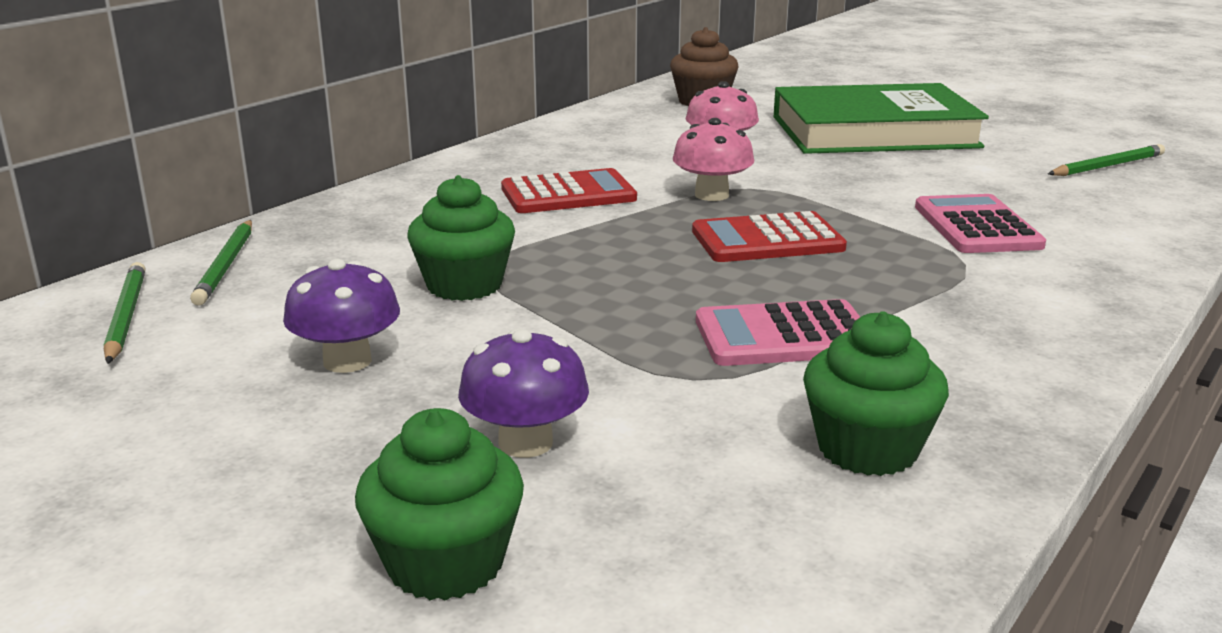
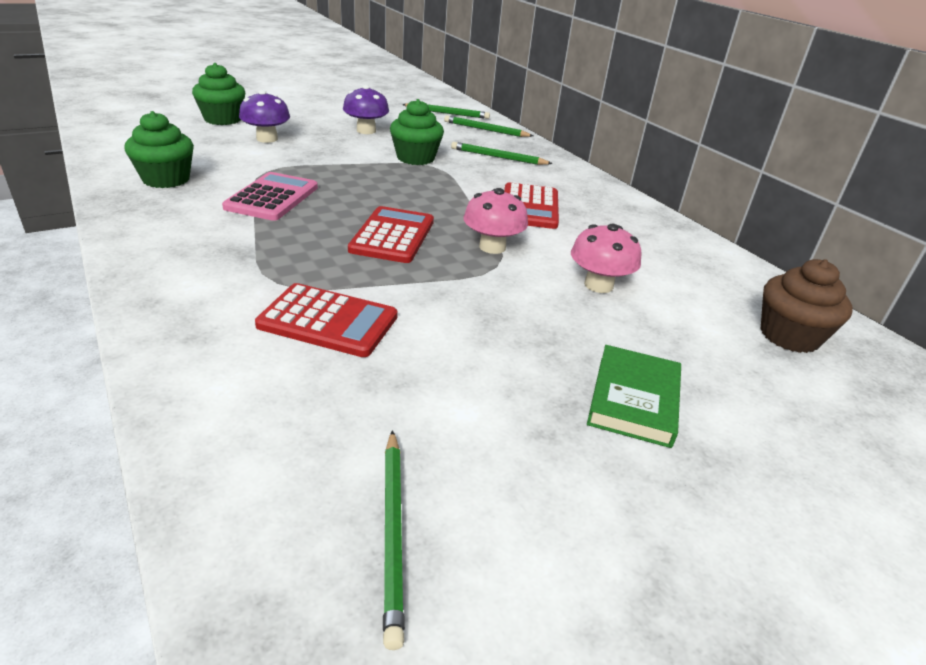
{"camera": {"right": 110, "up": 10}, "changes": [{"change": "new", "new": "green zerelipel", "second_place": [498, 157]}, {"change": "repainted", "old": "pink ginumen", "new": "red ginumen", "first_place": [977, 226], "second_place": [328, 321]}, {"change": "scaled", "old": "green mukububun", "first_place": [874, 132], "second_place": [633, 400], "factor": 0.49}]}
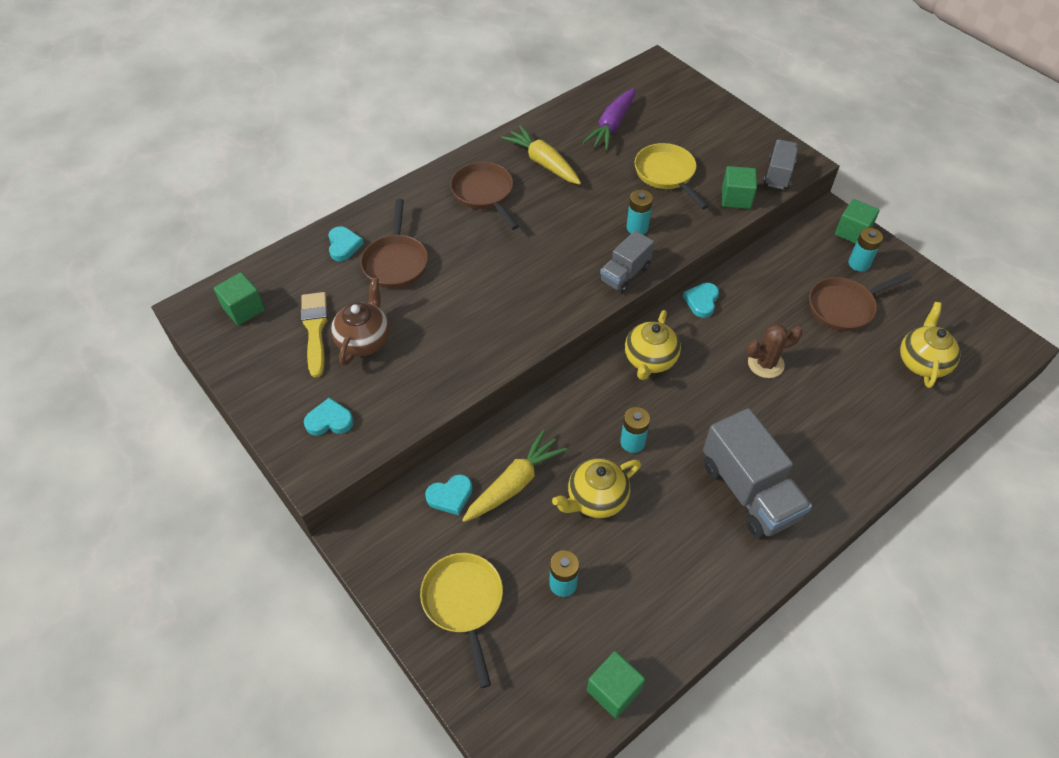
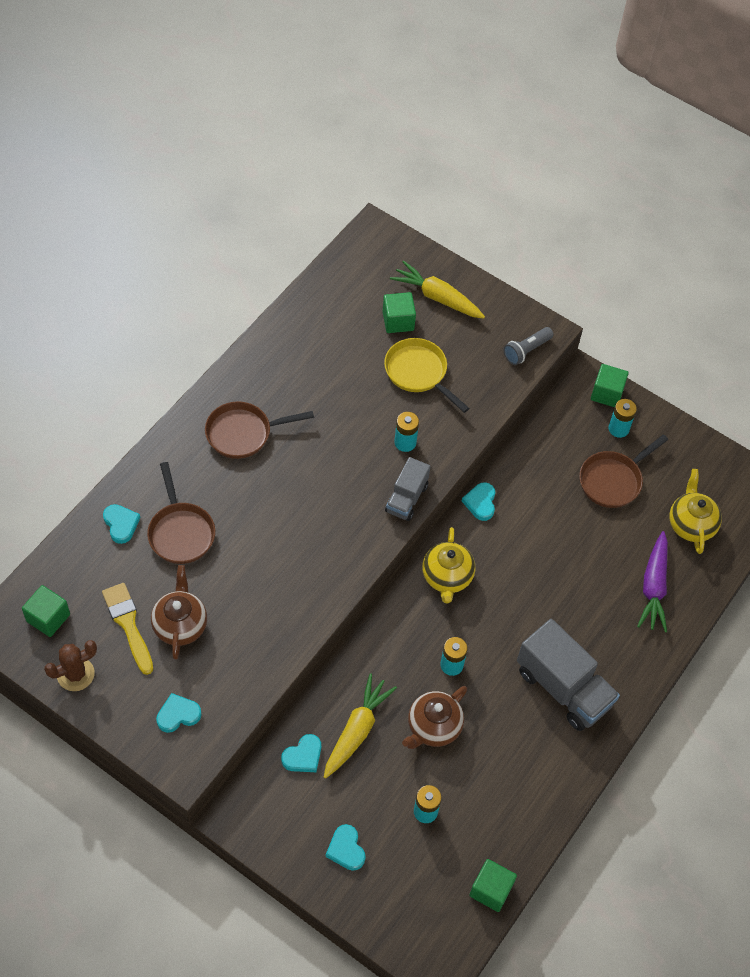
{"camera": {"right": -20, "up": 5}, "changes": [{"change": "shifted", "old": "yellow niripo", "first_place": [543, 162], "second_place": [437, 297]}, {"change": "shifted", "old": "purple niripo", "first_place": [612, 126], "second_place": [653, 587]}, {"change": "shifted", "old": "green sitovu", "first_place": [736, 198], "second_place": [398, 321]}, {"change": "shifted", "old": "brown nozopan", "first_place": [765, 363], "second_place": [75, 674]}, {"change": "swapped", "old": "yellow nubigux", "new": "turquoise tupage", "first_place": [464, 602], "second_place": [346, 849]}, {"change": "swapped", "old": "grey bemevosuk", "new": "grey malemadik", "first_place": [778, 174], "second_place": [526, 351]}, {"change": "repainted", "old": "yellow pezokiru", "new": "brown pezokiru", "first_place": [596, 499], "second_place": [433, 727]}, {"change": "rotated", "old": "brown nubigux", "first_place": [484, 194], "second_place": [243, 433], "degrees": -60}]}
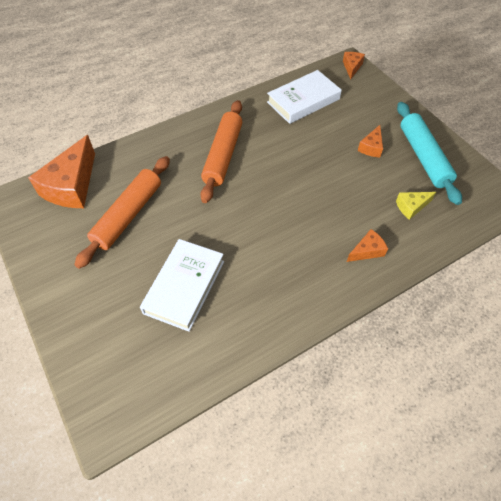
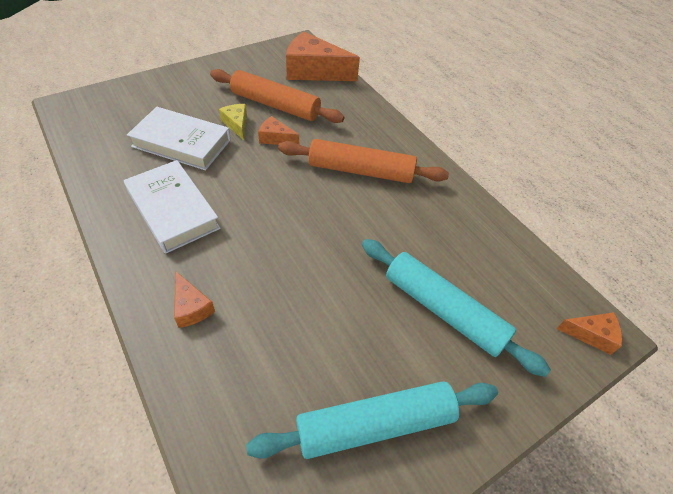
{"camera": {"right": 85, "up": -5}, "changes": [{"change": "new", "new": "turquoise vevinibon", "second_place": [443, 310]}, {"change": "shifted", "old": "white mukububun", "first_place": [303, 101], "second_place": [173, 210]}, {"change": "shifted", "old": "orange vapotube", "first_place": [371, 147], "second_place": [276, 138]}, {"change": "shifted", "old": "yellow vapotube", "first_place": [411, 207], "second_place": [237, 124]}]}
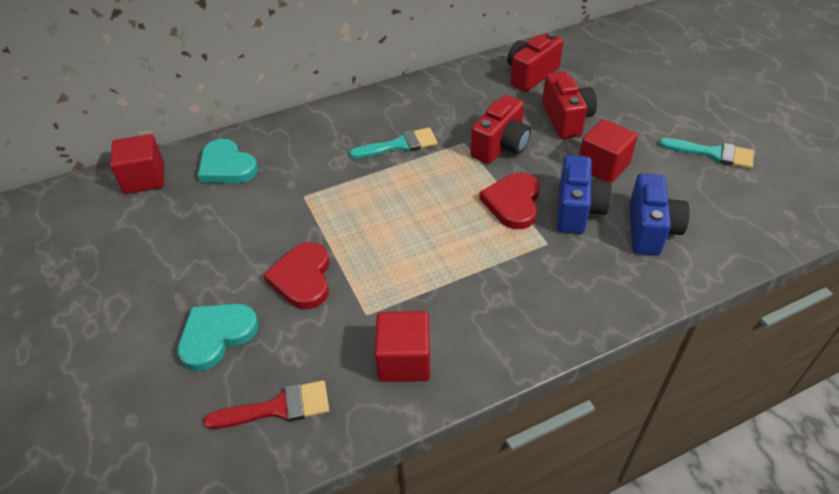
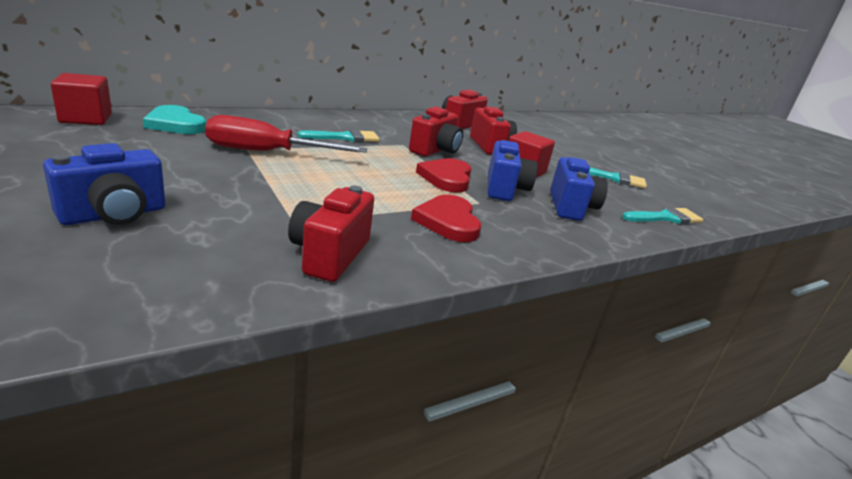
{"camera": {"right": -10, "up": -20}, "changes": [{"change": "gone", "old": "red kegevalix", "first_place": [278, 408]}, {"change": "new", "new": "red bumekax", "second_place": [267, 152]}, {"change": "new", "new": "turquoise kegevalix", "second_place": [665, 218]}, {"change": "shifted", "old": "red tupage", "first_place": [302, 278], "second_place": [448, 222]}, {"change": "swapped", "old": "turquoise tupage", "new": "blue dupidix", "first_place": [216, 336], "second_place": [114, 215]}, {"change": "swapped", "old": "red sitovu", "new": "red dupidix", "first_place": [404, 360], "second_place": [330, 255]}]}
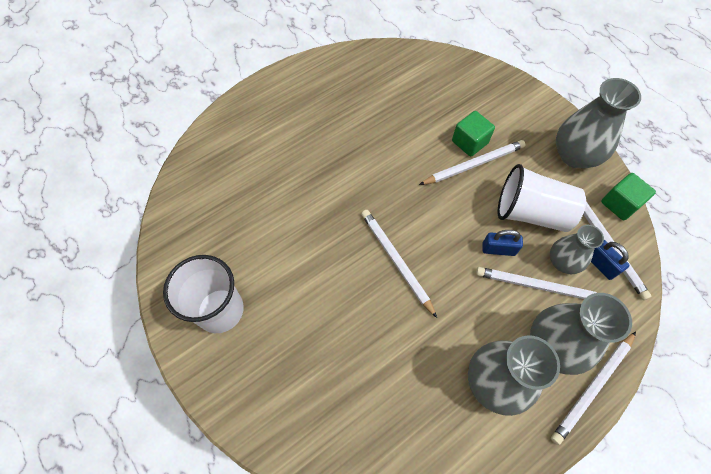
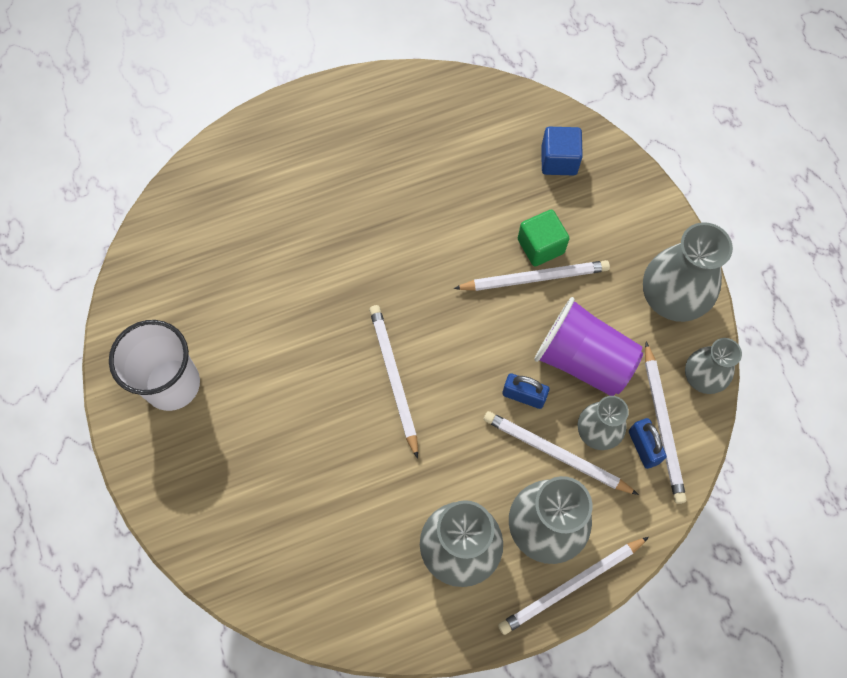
{"camera": {"right": 15, "up": 5}, "changes": [{"change": "new", "new": "blue sitovu", "second_place": [559, 160]}, {"change": "swapped", "old": "green sitovu", "new": "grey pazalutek", "first_place": [620, 204], "second_place": [702, 377]}, {"change": "repainted", "old": "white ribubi", "new": "purple ribubi", "first_place": [531, 212], "second_place": [583, 360]}]}
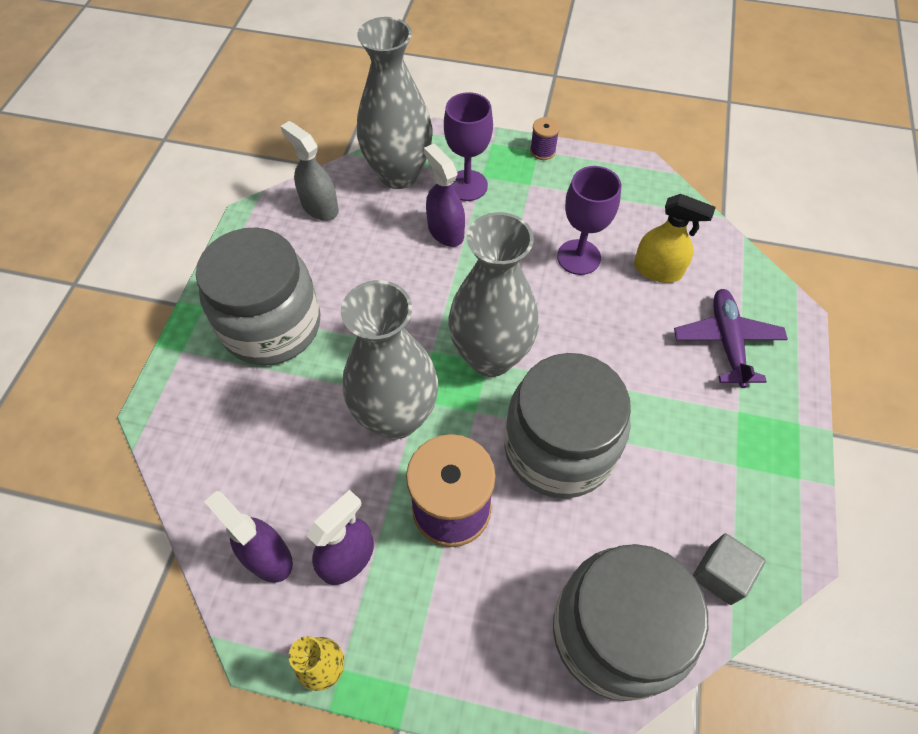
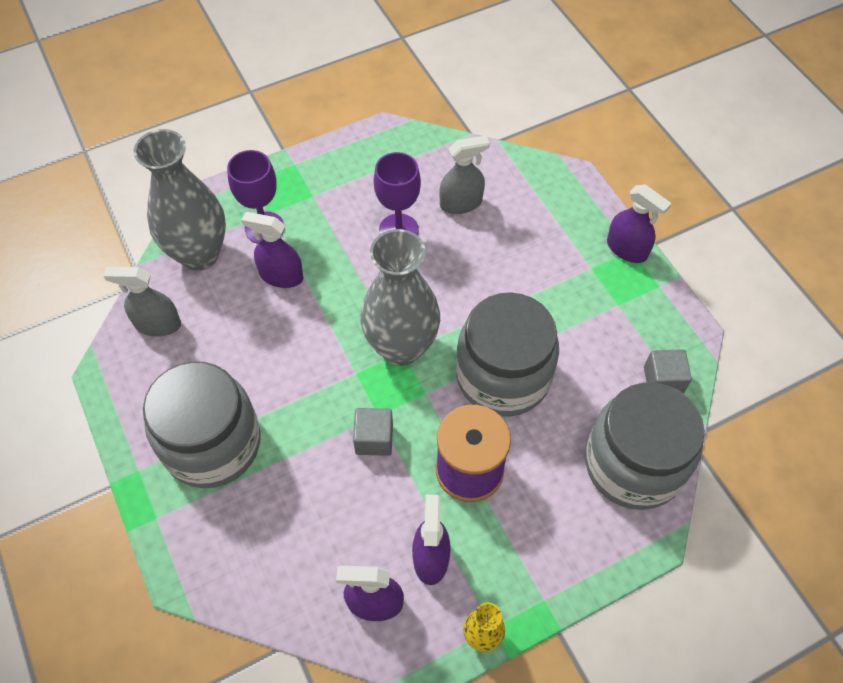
{"camera": {"right": -40, "up": 0}, "changes": [{"change": "gone", "old": "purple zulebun", "first_place": [542, 151]}, {"change": "gone", "old": "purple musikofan", "first_place": [726, 341]}, {"change": "new", "new": "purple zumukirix", "second_place": [627, 249]}, {"change": "swapped", "old": "grey pazalutek", "new": "grey sitovu", "first_place": [396, 417], "second_place": [374, 439]}, {"change": "repainted", "old": "yellow zumukirix", "new": "grey zumukirix", "first_place": [657, 270], "second_place": [461, 203]}]}
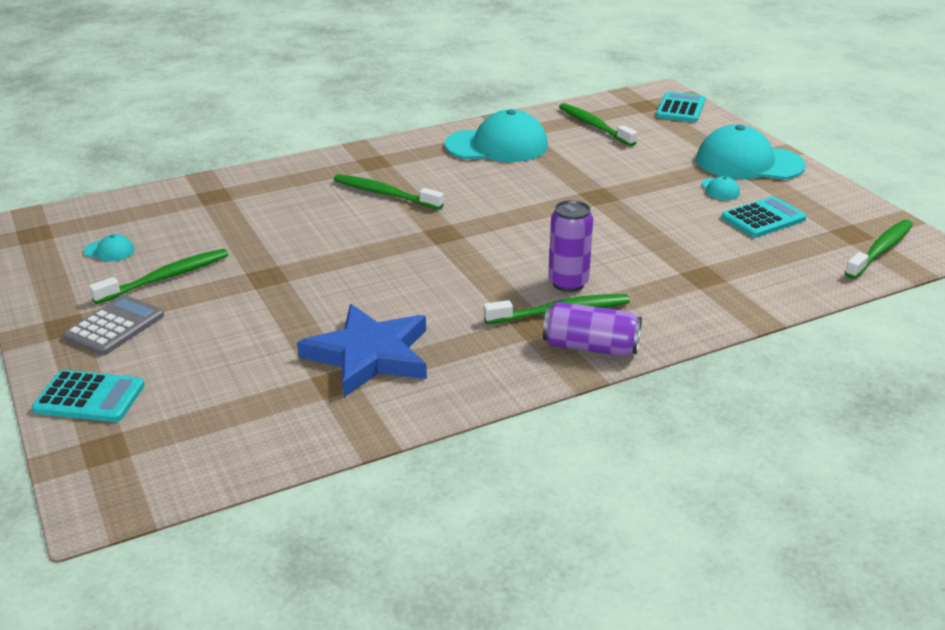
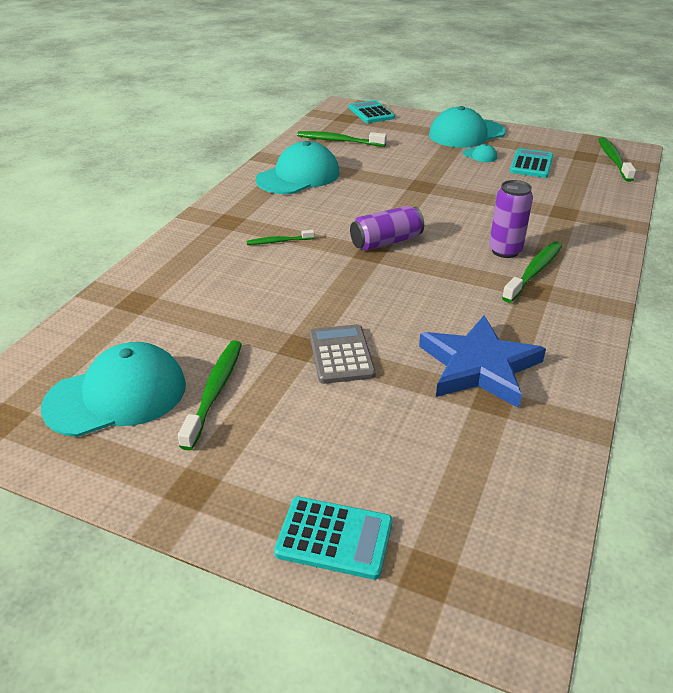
{"camera": {"right": -40, "up": 5}, "changes": [{"change": "shifted", "old": "grey ginumen", "first_place": [115, 326], "second_place": [341, 354]}, {"change": "shifted", "old": "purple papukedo", "first_place": [590, 347], "second_place": [386, 242]}, {"change": "rotated", "old": "turquoise ginumen", "first_place": [89, 398], "second_place": [334, 538], "degrees": 45}, {"change": "scaled", "old": "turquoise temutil", "first_place": [109, 251], "second_place": [117, 395], "factor": 2.42}, {"change": "scaled", "old": "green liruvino", "first_place": [385, 194], "second_place": [278, 241], "factor": 0.58}]}
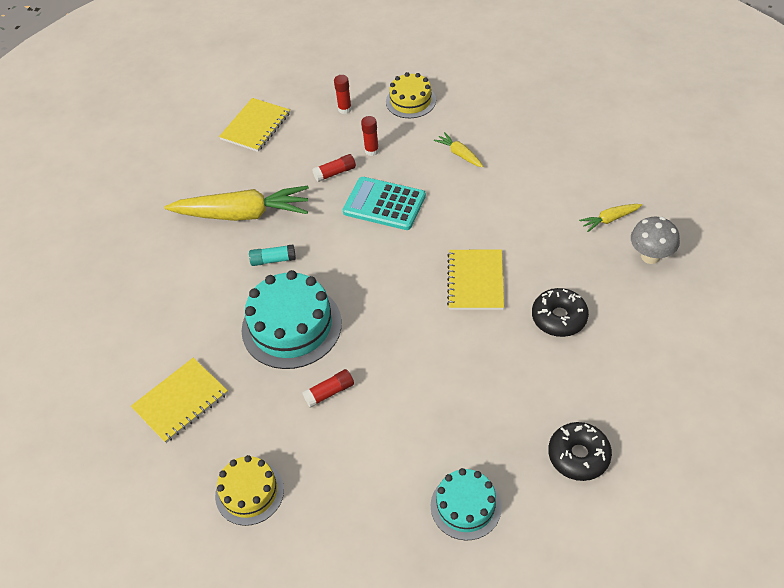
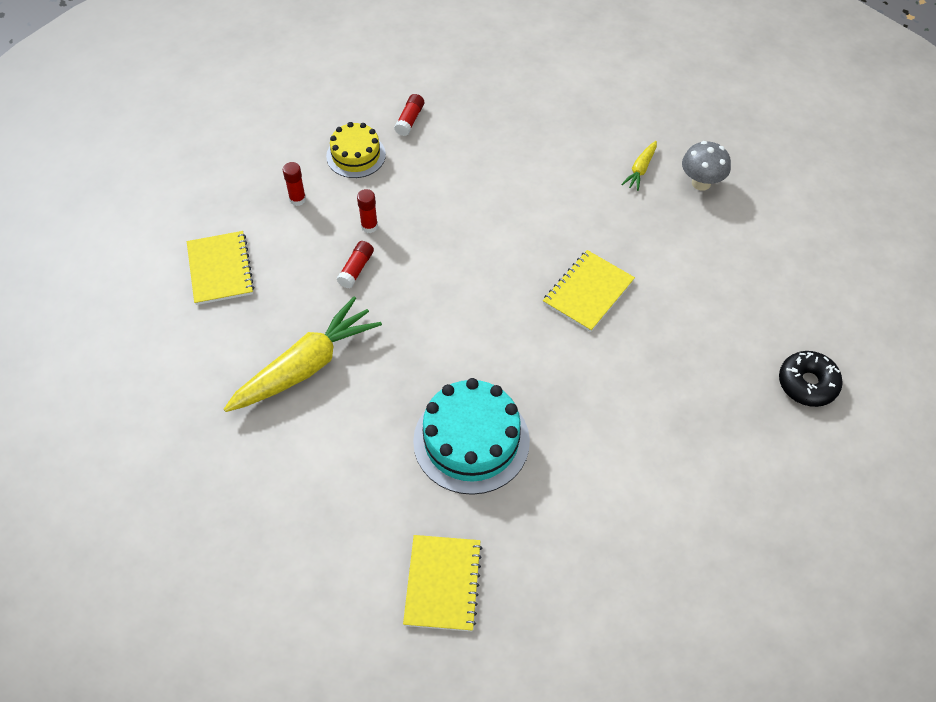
{"camera": {"right": -45, "up": 5}, "changes": [{"change": "gone", "old": "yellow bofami", "first_place": [249, 492]}, {"change": "gone", "old": "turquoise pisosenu", "first_place": [273, 260]}, {"change": "gone", "old": "turquoise ginumen", "first_place": [384, 204]}, {"change": "gone", "old": "turquoise bofami", "first_place": [466, 506]}, {"change": "gone", "old": "yellow niripo", "first_place": [459, 154]}, {"change": "gone", "old": "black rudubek", "first_place": [559, 318]}, {"change": "shifted", "old": "red pisosenu", "first_place": [329, 392], "second_place": [410, 120]}, {"change": "rotated", "old": "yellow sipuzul", "first_place": [475, 281], "second_place": [588, 292], "degrees": 75}]}
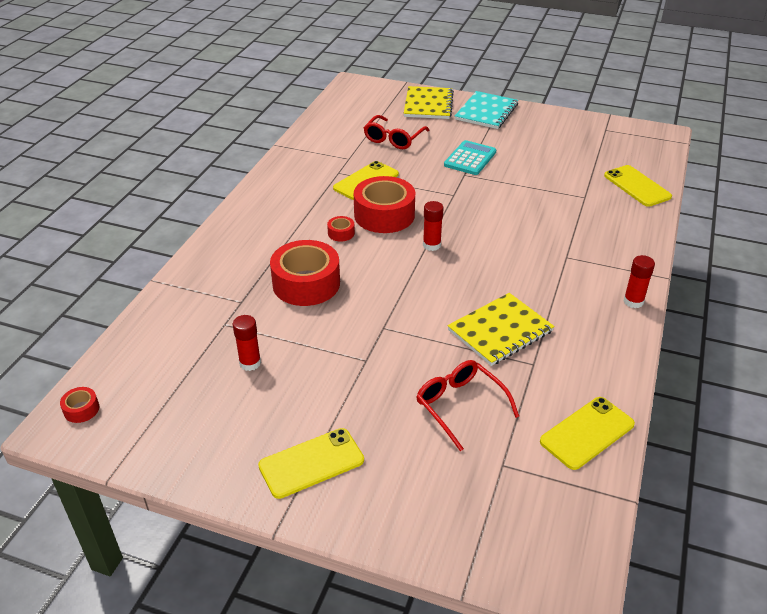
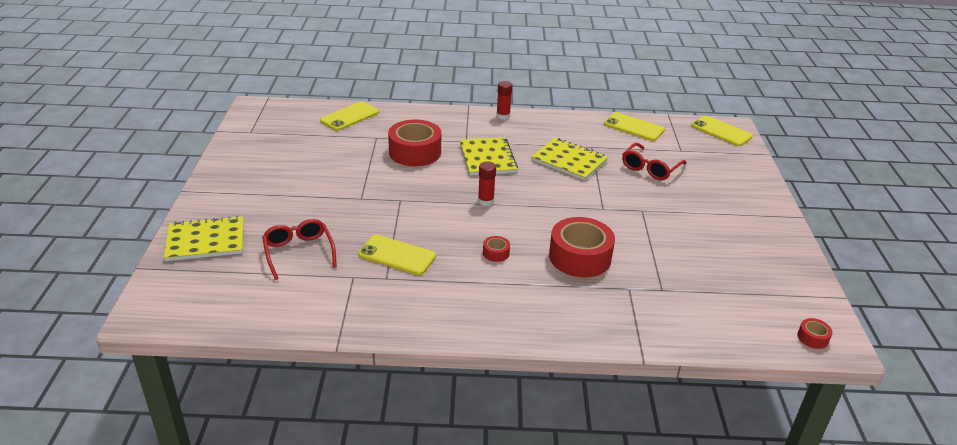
{"camera": {"right": -110, "up": -5}, "changes": [{"change": "gone", "old": "red pisosenu", "first_place": [250, 363]}, {"change": "gone", "old": "turquoise ginumen", "first_place": [470, 158]}, {"change": "gone", "old": "turquoise sipuzul", "first_place": [486, 112]}, {"change": "new", "new": "yellow sipuzul", "second_place": [487, 158]}, {"change": "shifted", "old": "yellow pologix", "first_place": [311, 463], "second_place": [721, 131]}, {"change": "shifted", "old": "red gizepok", "first_place": [384, 215], "second_place": [415, 152]}, {"change": "rotated", "old": "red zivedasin", "first_place": [393, 139], "second_place": [299, 252], "degrees": -120}]}
